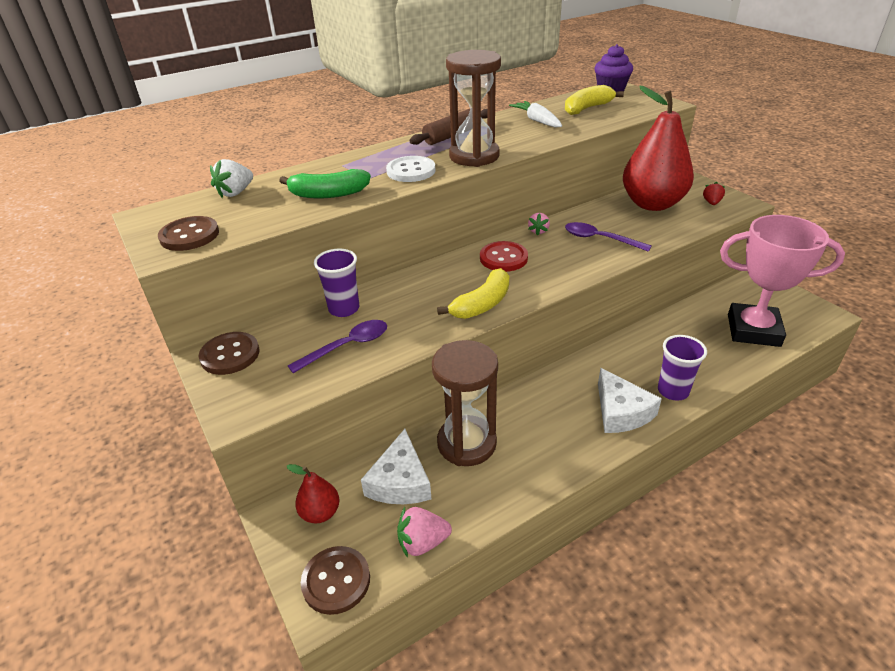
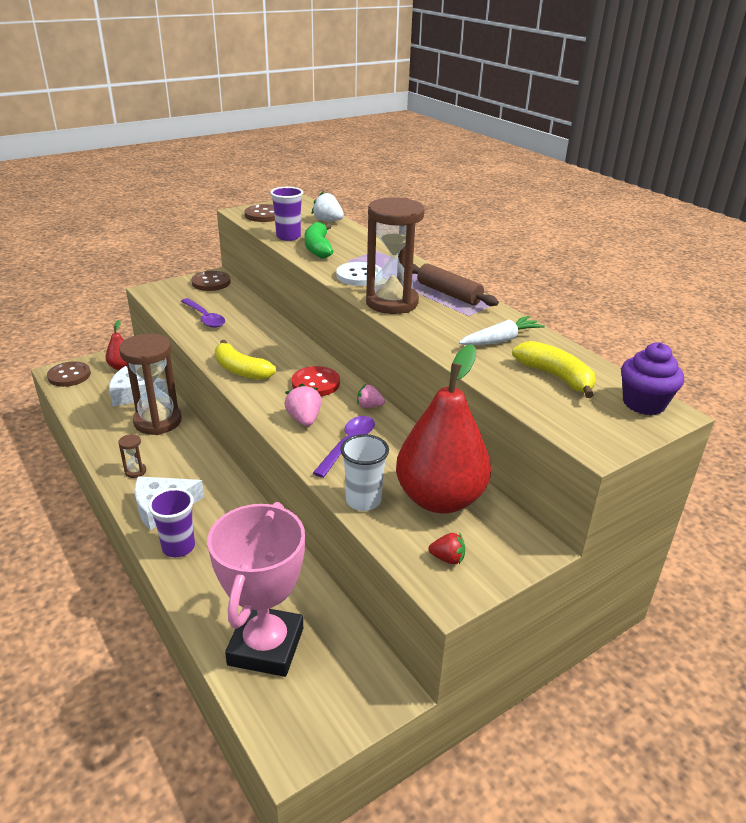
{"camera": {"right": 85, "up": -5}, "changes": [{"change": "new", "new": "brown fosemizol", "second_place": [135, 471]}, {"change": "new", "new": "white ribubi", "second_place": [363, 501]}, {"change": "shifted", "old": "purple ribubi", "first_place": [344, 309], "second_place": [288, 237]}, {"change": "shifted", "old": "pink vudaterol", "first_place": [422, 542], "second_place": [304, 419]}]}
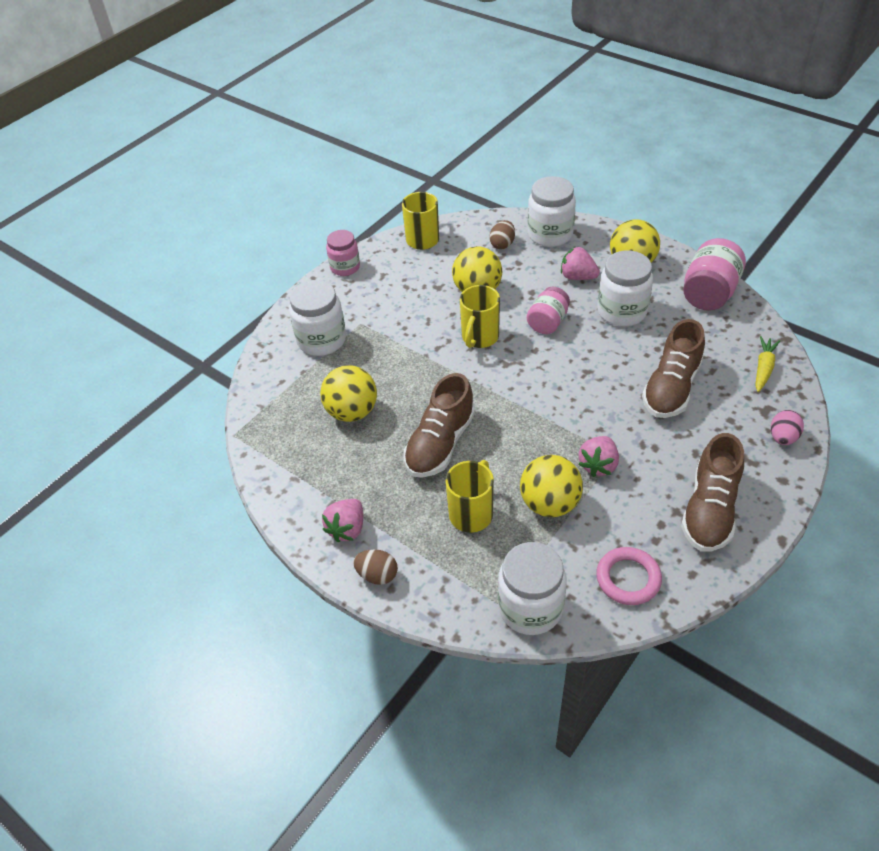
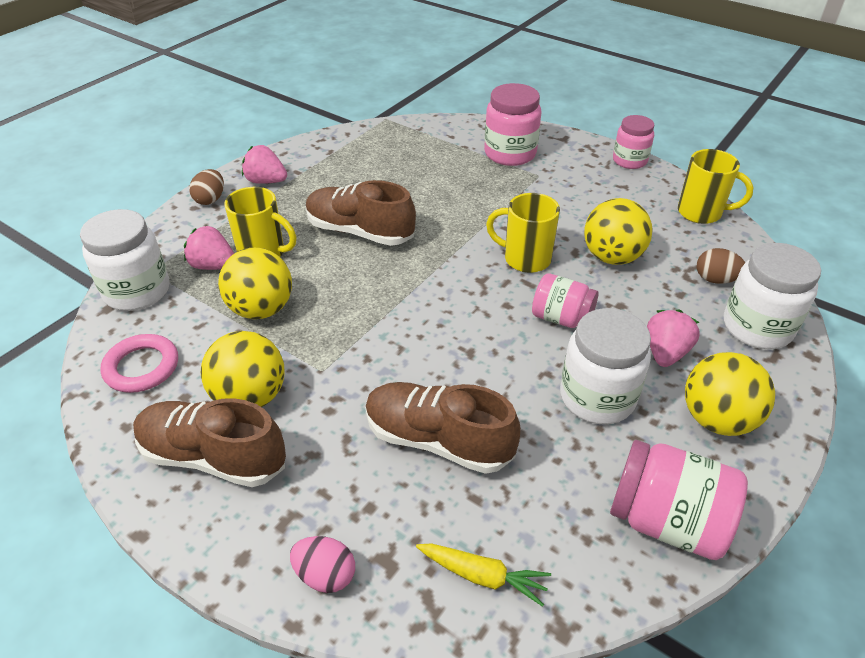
{"camera": {"right": 85, "up": -5}, "changes": [{"change": "shifted", "old": "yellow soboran", "first_place": [352, 412], "second_place": [250, 397]}, {"change": "shifted", "old": "pink vudaterol", "first_place": [598, 465], "second_place": [213, 266]}, {"change": "repainted", "old": "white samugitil", "new": "pink samugitil", "first_place": [322, 340], "second_place": [510, 153]}]}
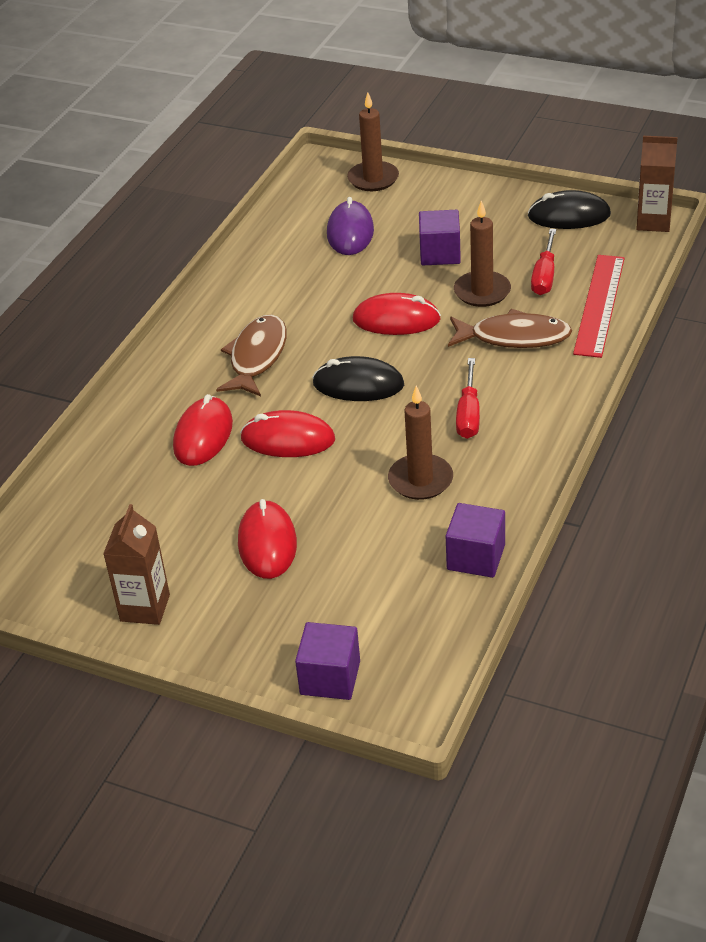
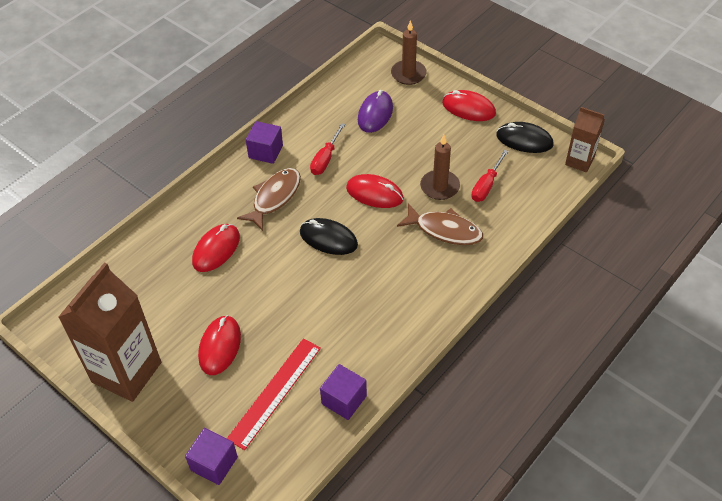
{"camera": {"right": 15, "up": 10}, "changes": [{"change": "gone", "old": "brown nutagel", "first_place": [420, 480]}, {"change": "shifted", "old": "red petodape", "first_place": [288, 439], "second_place": [468, 108]}, {"change": "shifted", "old": "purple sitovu", "first_place": [440, 254], "second_place": [265, 151]}, {"change": "shifted", "old": "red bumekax", "first_place": [469, 414], "second_place": [325, 159]}, {"change": "shifted", "old": "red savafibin", "first_place": [599, 305], "second_place": [275, 392]}, {"change": "scaled", "old": "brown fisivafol", "first_place": [145, 608], "second_place": [126, 372], "factor": 1.87}]}
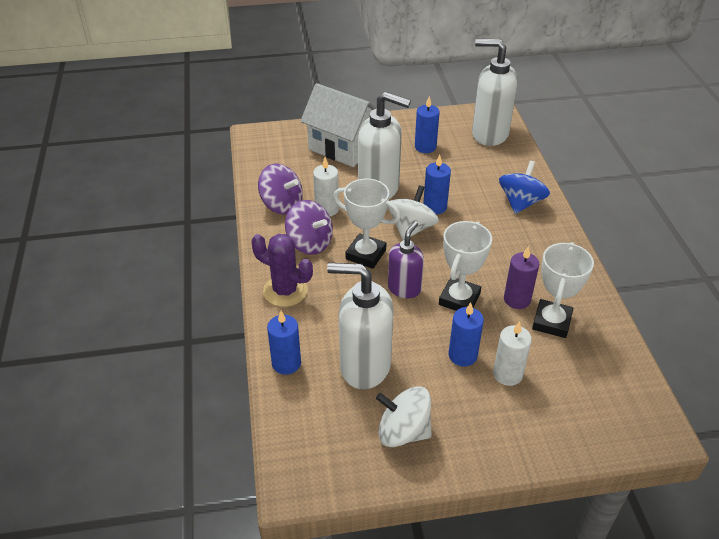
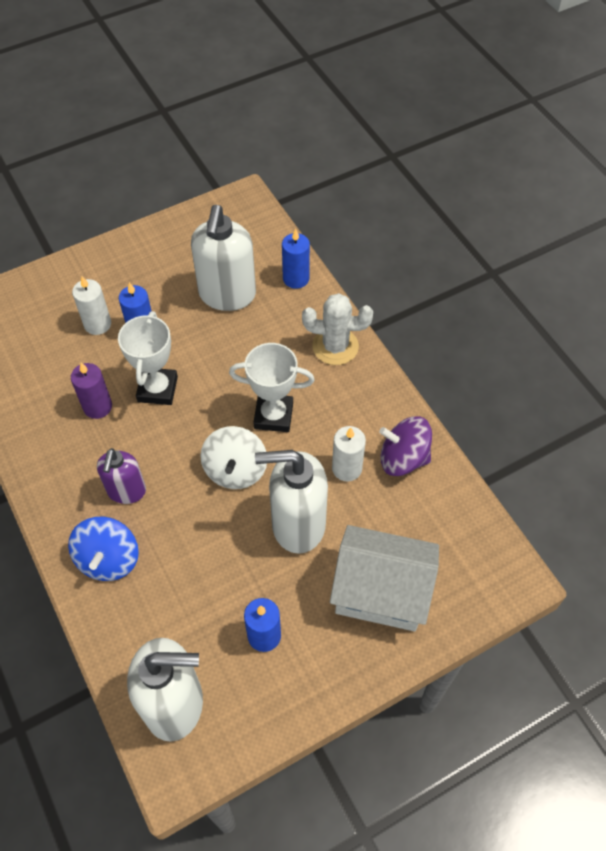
{"camera": {"right": 160, "up": 15}, "changes": [{"change": "gone", "old": "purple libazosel", "first_place": [310, 243]}, {"change": "gone", "old": "white libazosel", "first_place": [403, 431]}, {"change": "gone", "old": "blue nutagel", "first_place": [435, 207]}, {"change": "gone", "old": "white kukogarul", "first_place": [551, 322]}, {"change": "shifted", "old": "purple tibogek", "first_place": [404, 288], "second_place": [126, 491]}, {"change": "repainted", "old": "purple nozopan", "new": "white nozopan", "first_place": [285, 291], "second_place": [335, 346]}, {"change": "rotated", "old": "white tibogek", "first_place": [364, 366], "second_place": [227, 295], "degrees": 105}]}
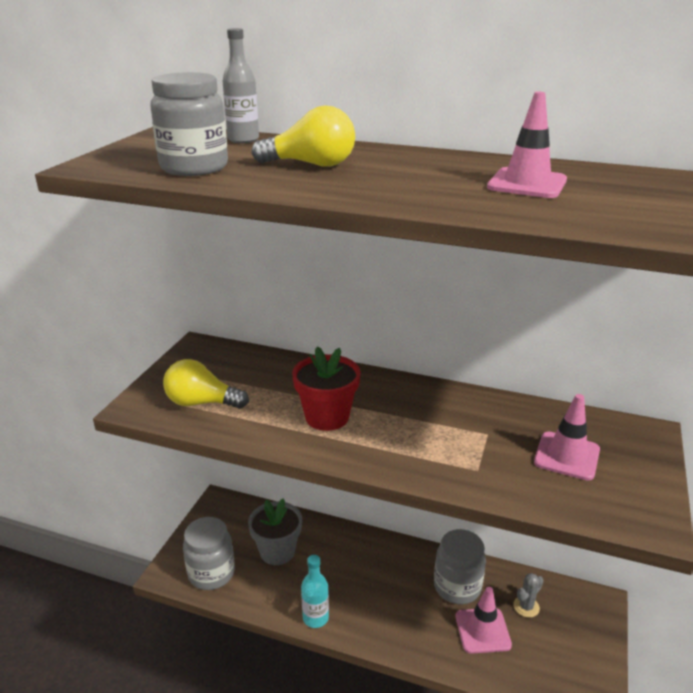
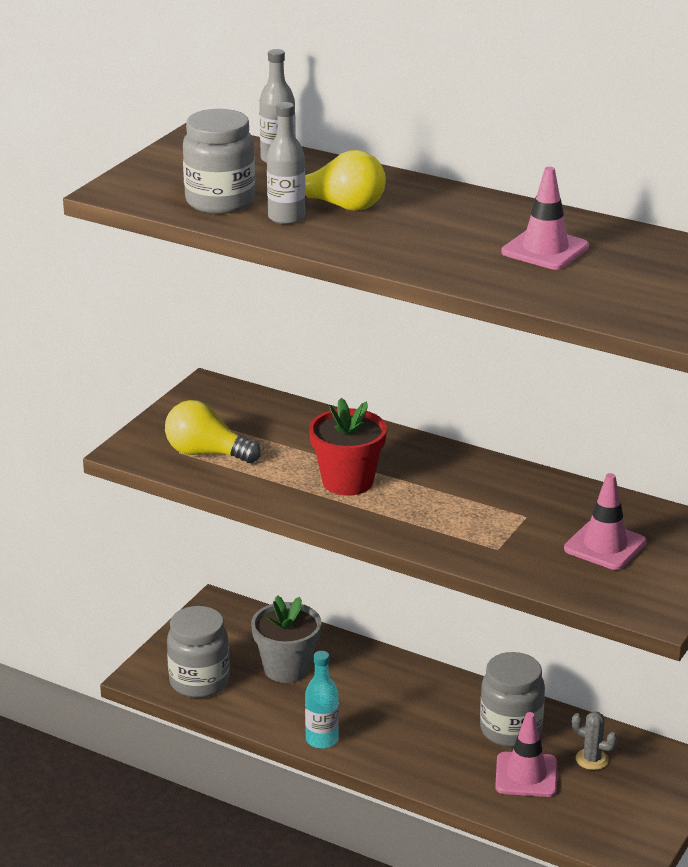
{"camera": {"right": 10, "up": 0}, "changes": [{"change": "new", "new": "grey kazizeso", "second_place": [286, 217]}, {"change": "rotated", "old": "grey nozopan", "first_place": [526, 607], "second_place": [592, 759], "degrees": 60}]}
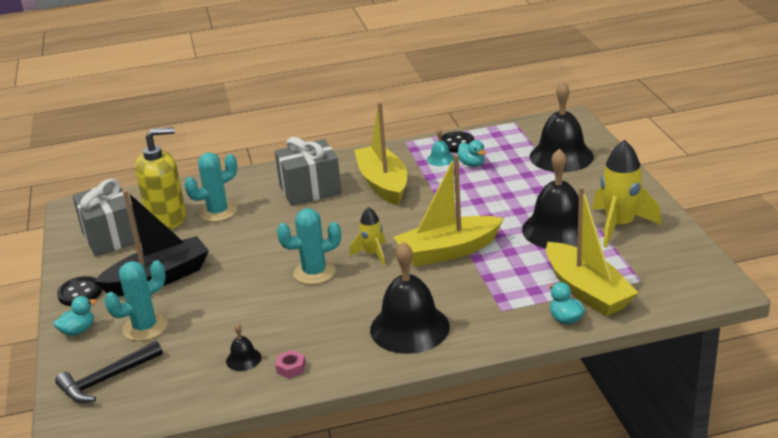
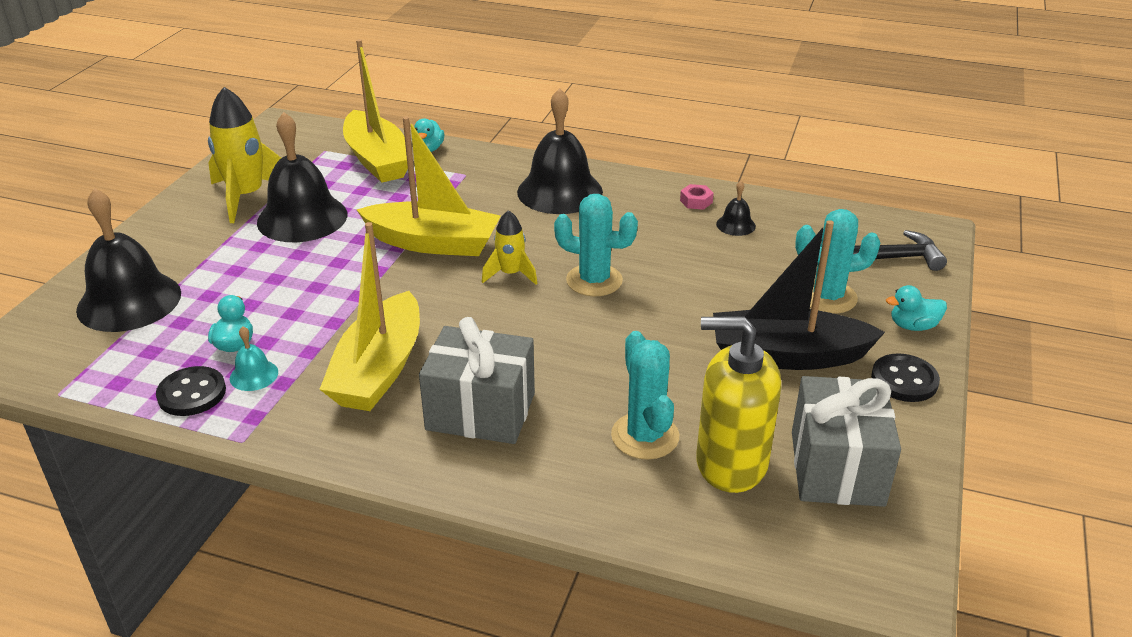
{"camera": {"right": -150, "up": 5}, "changes": [{"change": "rotated", "old": "turquoise nozopan", "first_place": [218, 212], "second_place": [645, 436], "degrees": 75}, {"change": "rotated", "old": "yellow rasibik", "first_place": [587, 291], "second_place": [377, 160], "degrees": 150}]}
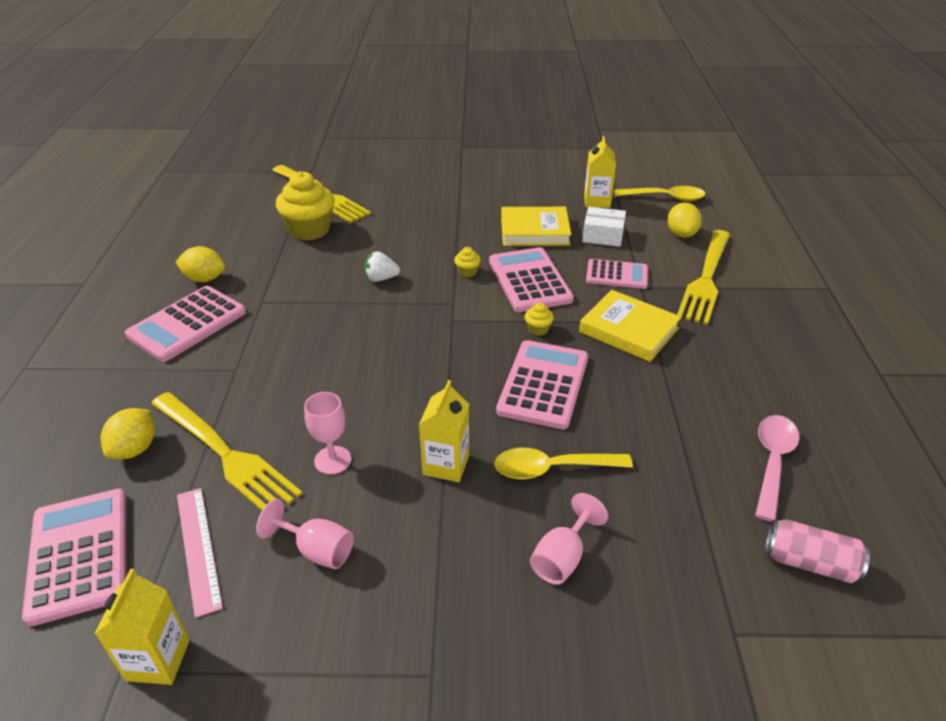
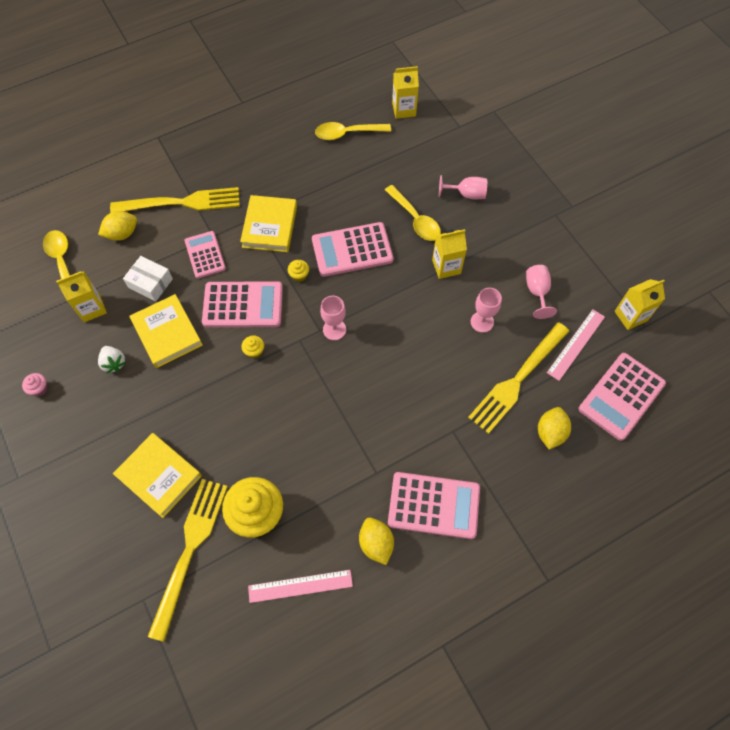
{"camera": {"right": -120, "up": 25}, "changes": [{"change": "new", "new": "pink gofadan", "second_place": [39, 388]}, {"change": "new", "new": "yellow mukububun", "second_place": [159, 476]}, {"change": "new", "new": "pink savafibin", "second_place": [300, 586]}, {"change": "new", "new": "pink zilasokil", "second_place": [334, 329]}, {"change": "shifted", "old": "white vudaterol", "first_place": [381, 278], "second_place": [114, 363]}, {"change": "swapped", "old": "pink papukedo", "new": "yellow fisivafol", "first_place": [809, 562], "second_place": [404, 109]}, {"change": "repainted", "old": "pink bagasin", "new": "yellow bagasin", "first_place": [772, 462], "second_place": [347, 133]}, {"change": "rotated", "old": "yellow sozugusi", "first_place": [135, 449], "second_place": [550, 432], "degrees": -60}, {"change": "rotated", "old": "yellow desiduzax", "first_place": [225, 454], "second_place": [517, 379], "degrees": -150}, {"change": "rotated", "old": "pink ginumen", "first_place": [529, 280], "second_place": [243, 305], "degrees": -135}, {"change": "rotated", "old": "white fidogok", "first_place": [603, 235], "second_place": [150, 283], "degrees": -45}]}
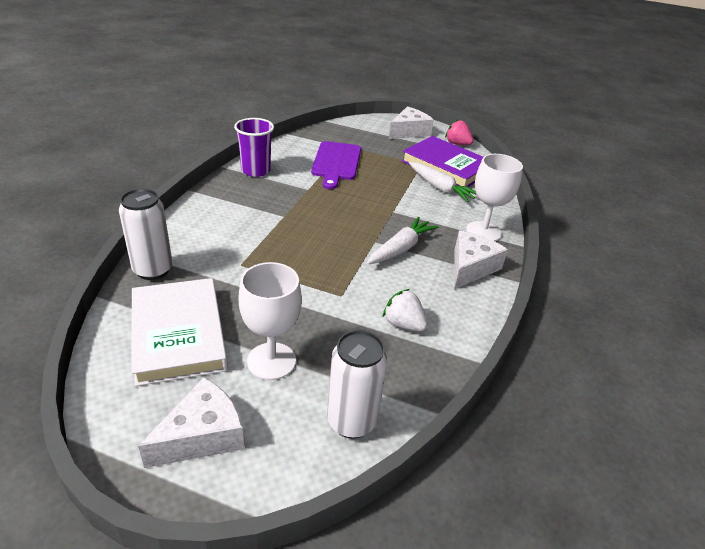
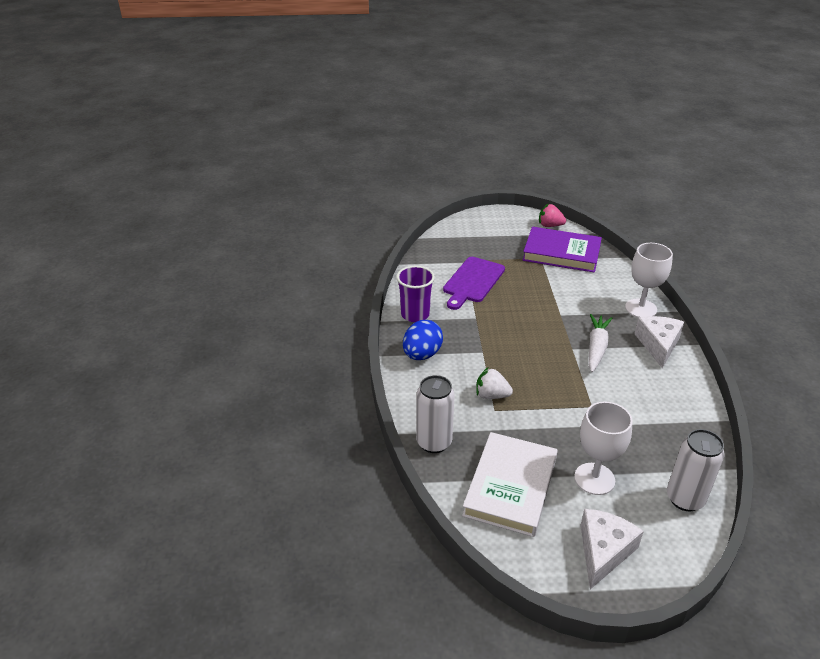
{"camera": {"right": -20, "up": 0}, "changes": [{"change": "gone", "old": "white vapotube", "first_place": [409, 132]}, {"change": "gone", "old": "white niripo", "first_place": [440, 188]}, {"change": "new", "new": "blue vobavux", "second_place": [422, 355]}, {"change": "shifted", "old": "white vudaterol", "first_place": [403, 324], "second_place": [491, 395]}, {"change": "rotated", "old": "white mukububun", "first_place": [178, 334], "second_place": [510, 487], "degrees": 60}, {"change": "rotated", "old": "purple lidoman", "first_place": [336, 163], "second_place": [473, 281], "degrees": 45}]}
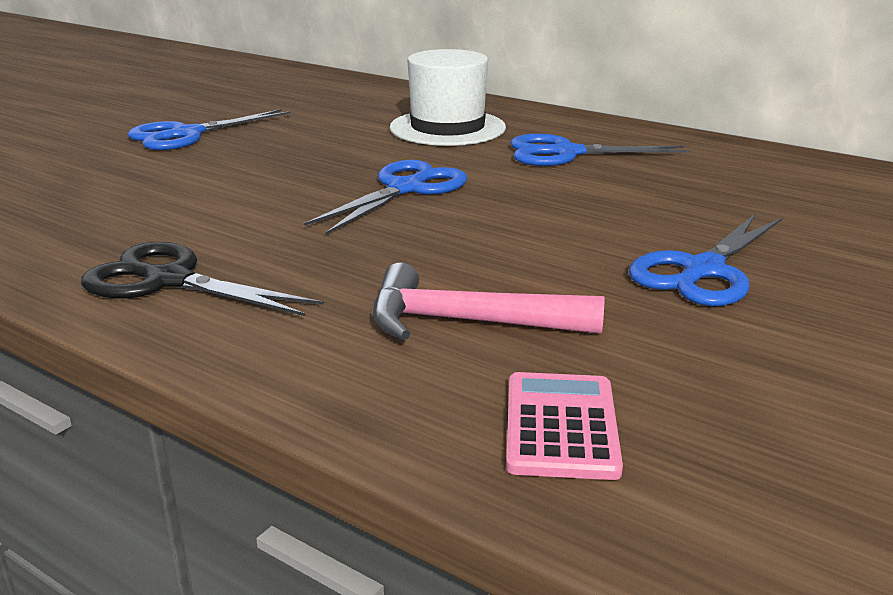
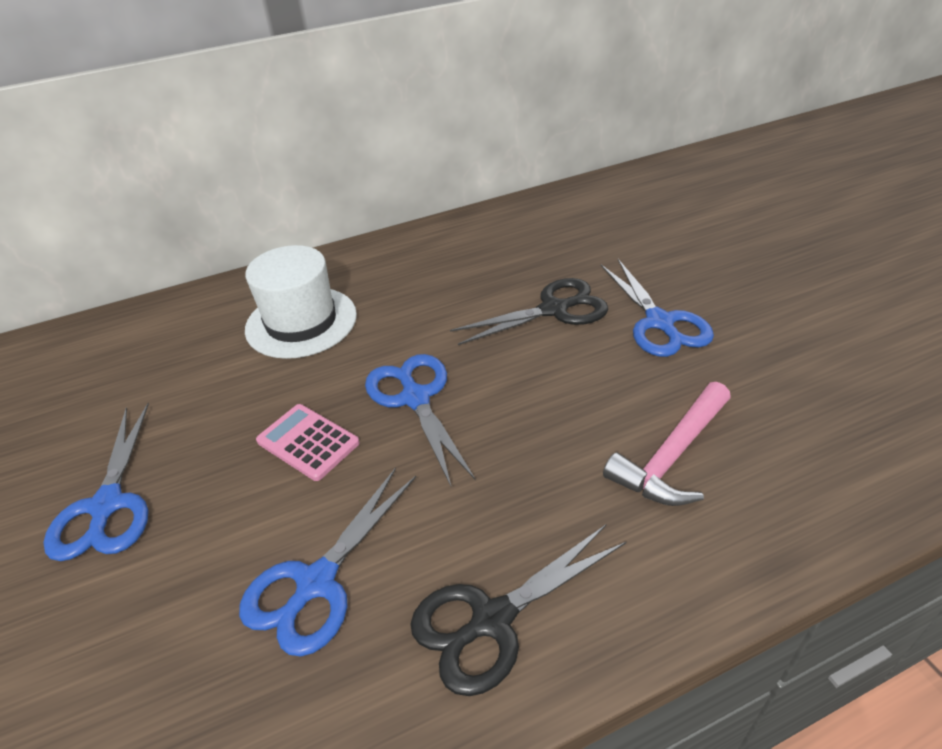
{"camera": {"right": -55, "up": 15}, "changes": [{"change": "new", "new": "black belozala", "second_place": [554, 310]}, {"change": "shifted", "old": "pink ginumen", "first_place": [560, 426], "second_place": [308, 442]}, {"change": "shifted", "old": "blue belozala", "first_place": [566, 153], "second_place": [316, 583]}]}
